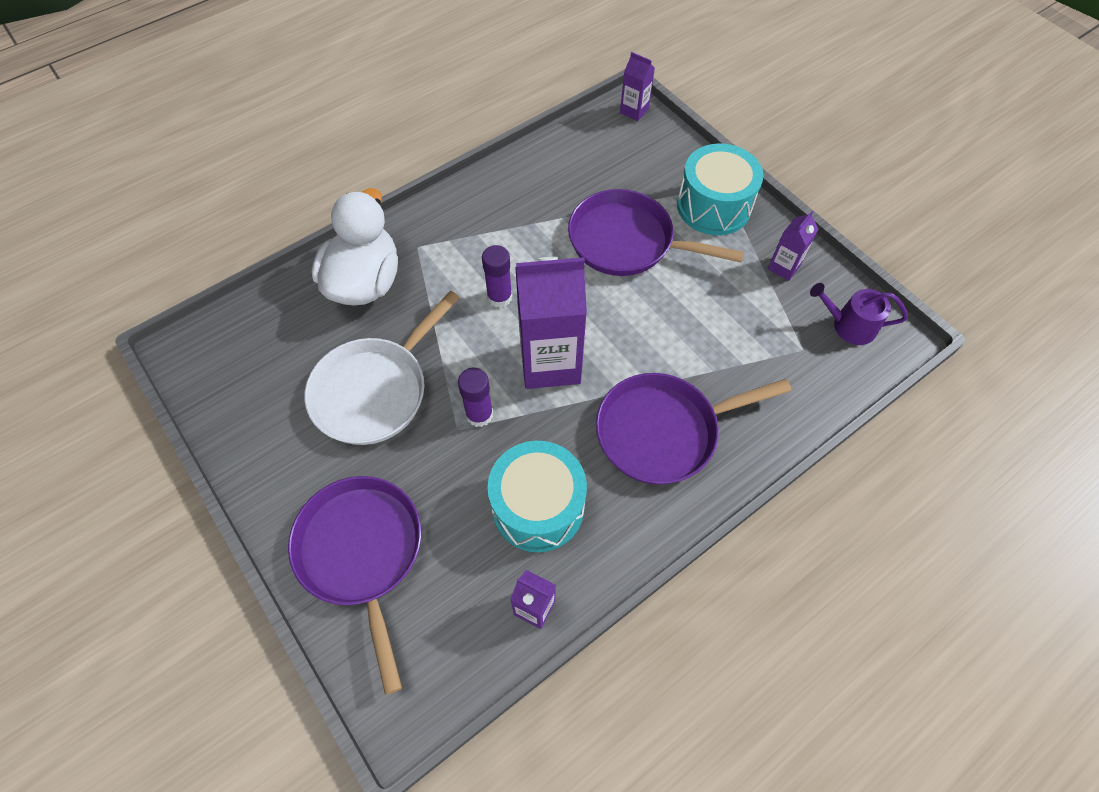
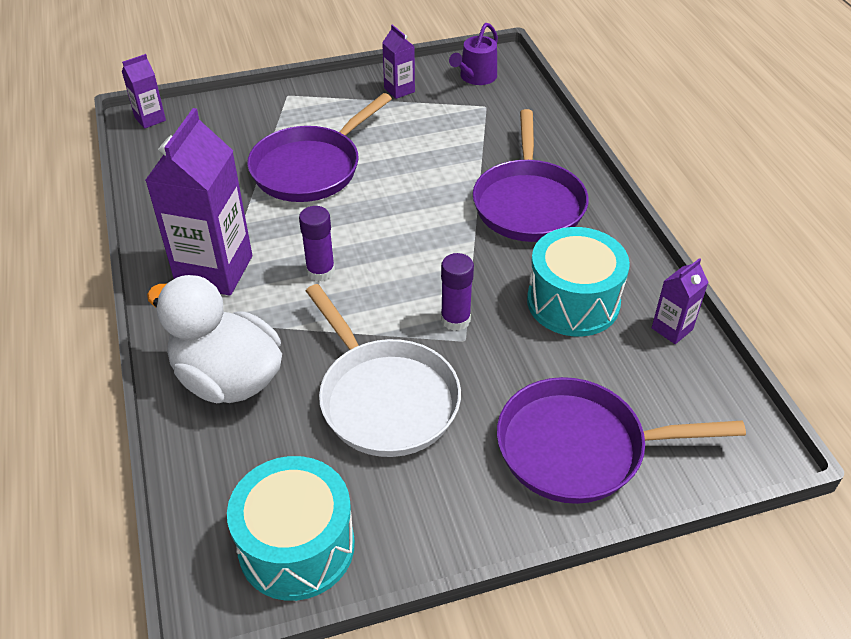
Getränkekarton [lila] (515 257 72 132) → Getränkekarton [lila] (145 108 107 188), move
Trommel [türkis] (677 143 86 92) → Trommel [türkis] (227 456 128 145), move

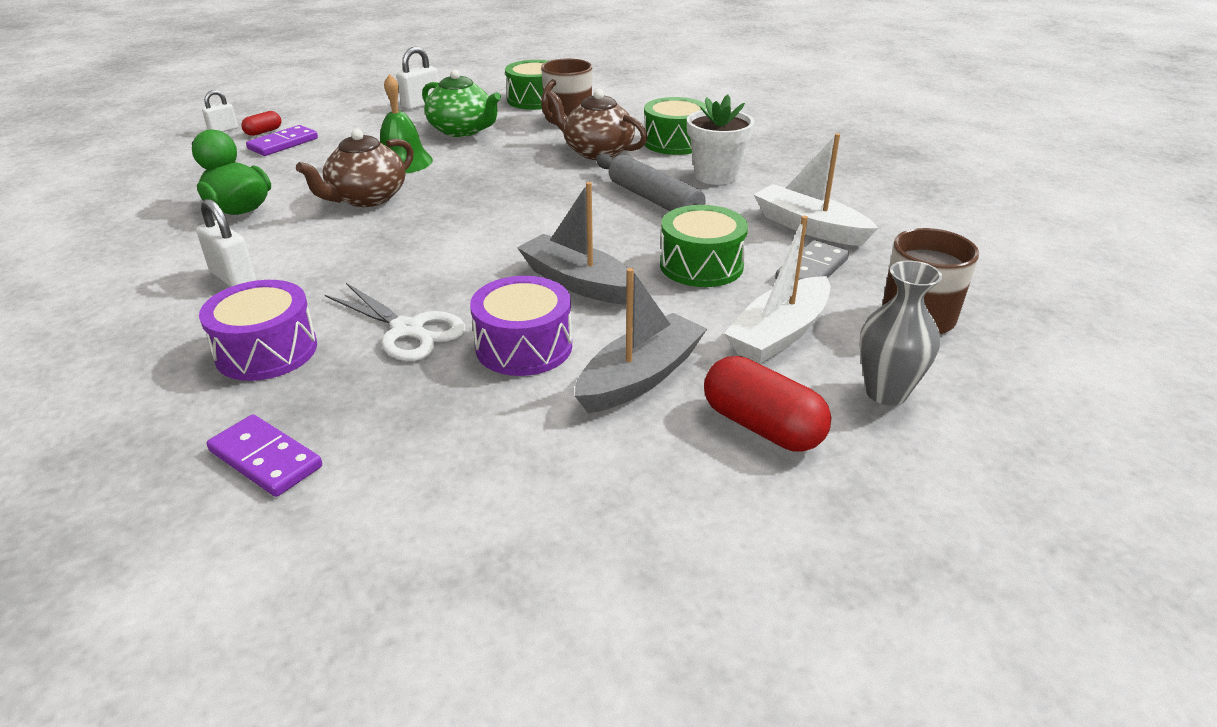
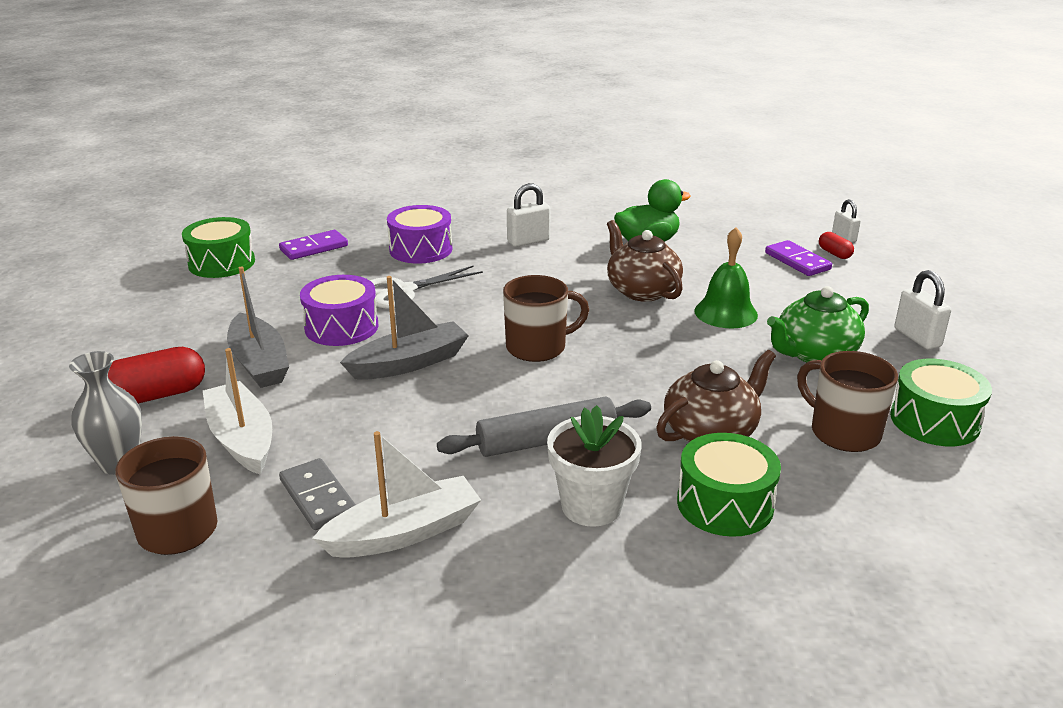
- → Tasse [braun] (503 275 86 87)
Trommel [grün] (660 205 88 82) → Trommel [grün] (182 217 73 61), move

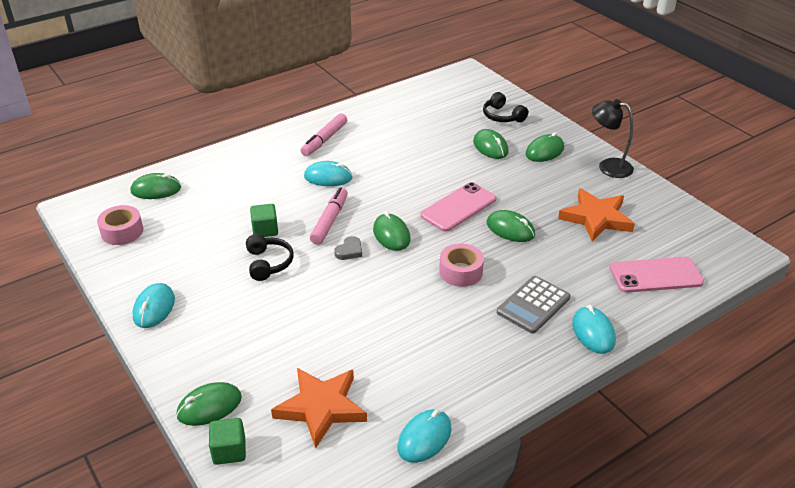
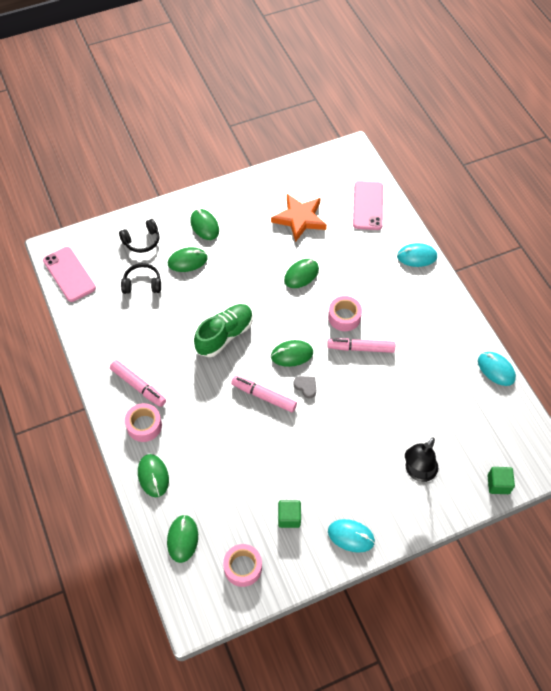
Stern [orange] (271 368 96 80) → -
Computermaus [türkis] (304 161 49 25) → -
Taschenrechner [grau] (497 276 74 58) → -
- → Klebeband [rosa] (125 403 37 39)
- → Schuh [grün] (194 304 59 53)
- → Filzstift [rosa] (327 338 68 15)
Computermaus [grün] (176 382 66 44) → Computermaus [grün] (138 454 31 43), move
Kopfhörer [schwarz] (246 234 48 47) → Kopfhörer [schwarz] (121 263 40 31), move
Kubus [grün] (250 204 28 33) → Kubus [grün] (278 500 23 28), move
Handy [rosa] (420 182 76 50) → Handy [rosa] (43 247 53 55), move
Lampe [schwarz] (592 99 42 79) → Lampe [schwarz] (405 437 33 45), move

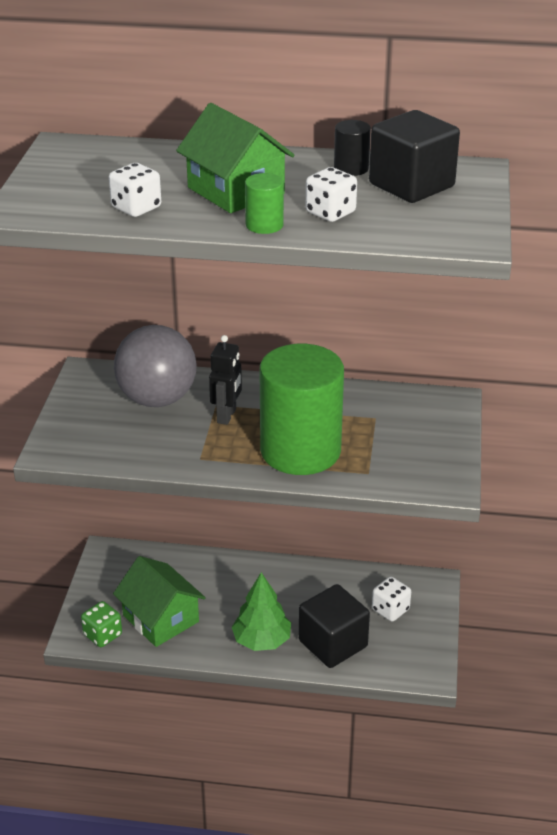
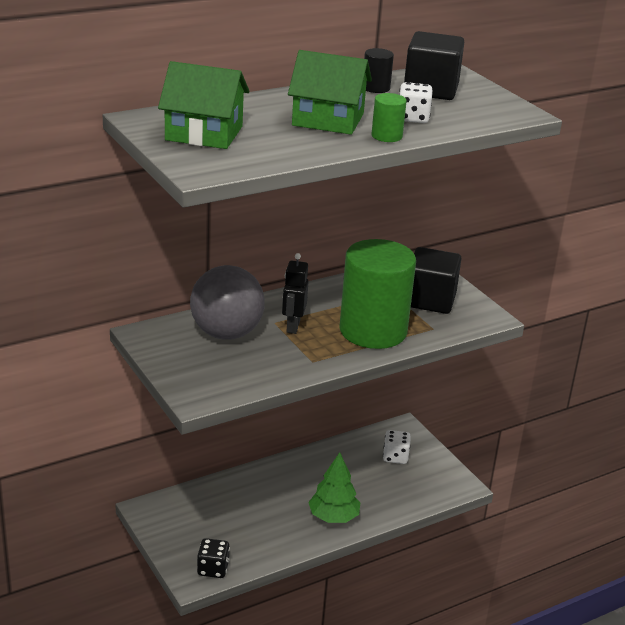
Spielwürfel [weiß] (109 163 52 54) → -
Haus [grün] (113 556 93 91) → Haus [grün] (158 61 91 88), move
Kubus [schwarz] (299 584 71 84) → Kubus [schwarz] (411 247 50 67), move
Spielwürfel [grün] (81 601 41 46) → Spielwürfel [schwarz] (197 538 33 40)
Roboter [schwarz] (209 335 33 90) → Roboter [schwarz] (282 253 27 81), 150 degrees counterclockwise

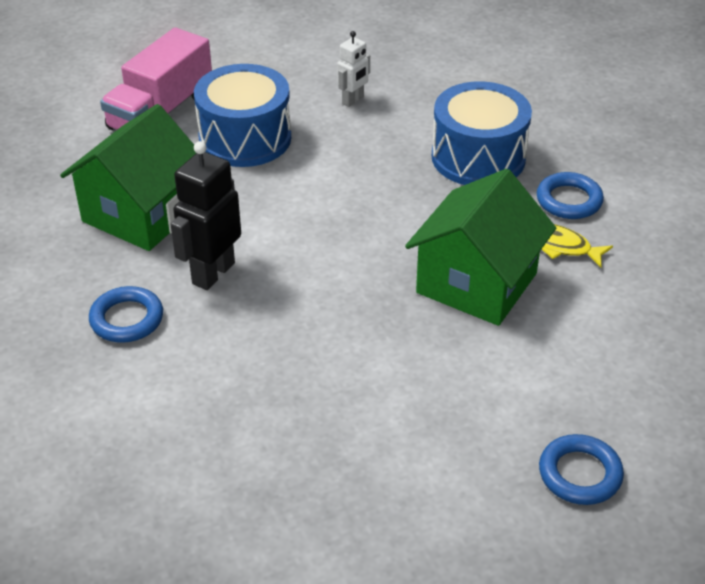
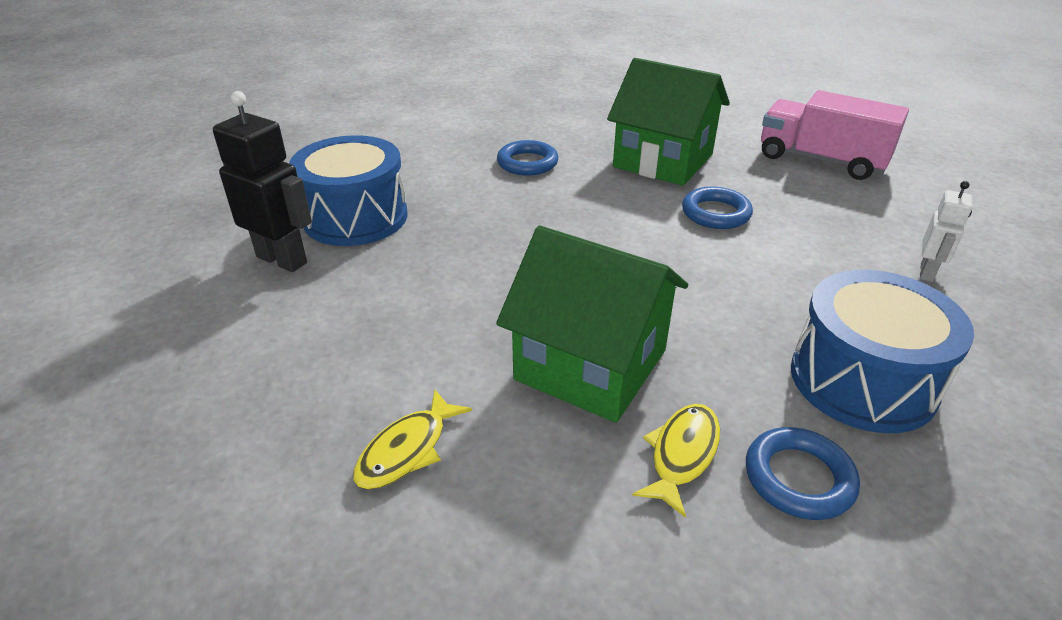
- → Fisch [gelb] (353 389 119 100)
Roboter [schwarz] (170 141 71 149) → Roboter [schwarz] (213 91 99 181), move
Trommel [blau] (194 64 97 103) → Trommel [blau] (289 135 118 111), move
Ring [blau] (539 434 85 71) → Ring [blau] (682 186 71 43), move
Roboter [weiß] (337 31 33 76) → Roboter [weiß] (920 181 52 101), 105 degrees counterclockwise

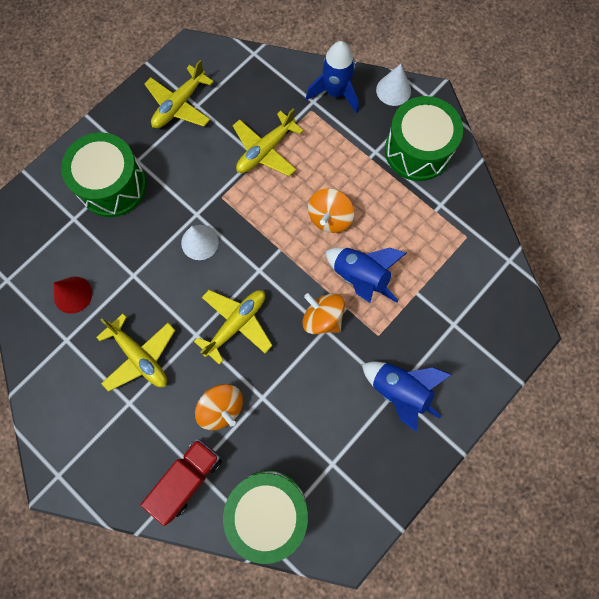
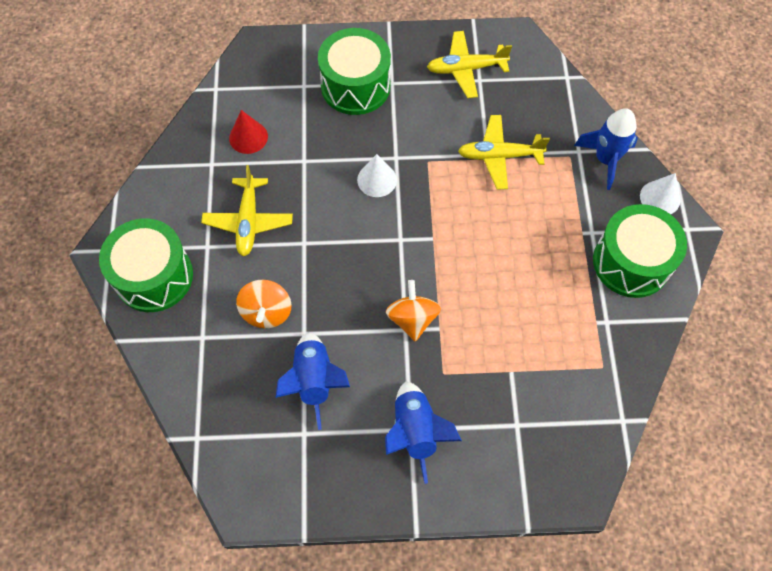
Lastwagen [rot] (141 439 81 87) → -
Flugzeug [gelb] (194 290 79 75) → -
Kreisel [orange] (308 188 46 45) → -
Trommel [grün] (223 470 85 94) → Trommel [grün] (99 218 94 94), move
Rakete [blau] (325 247 81 56) → Rakete [blau] (276 332 74 98), move

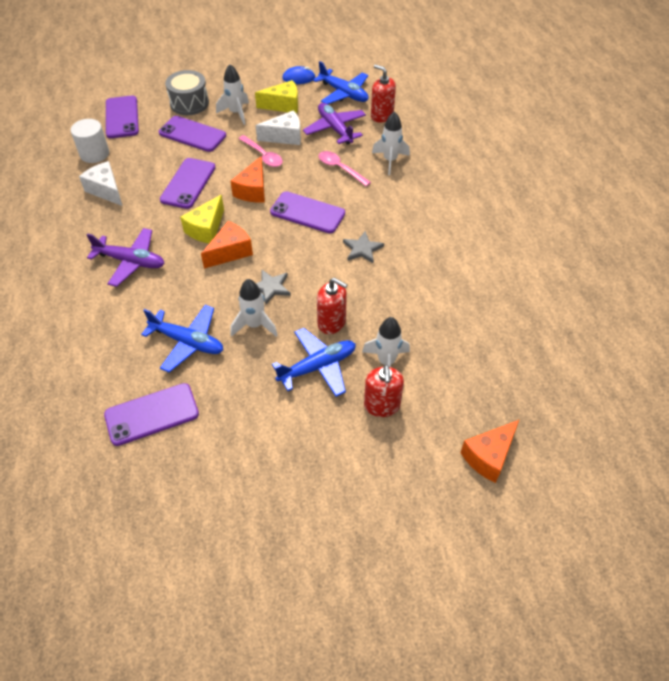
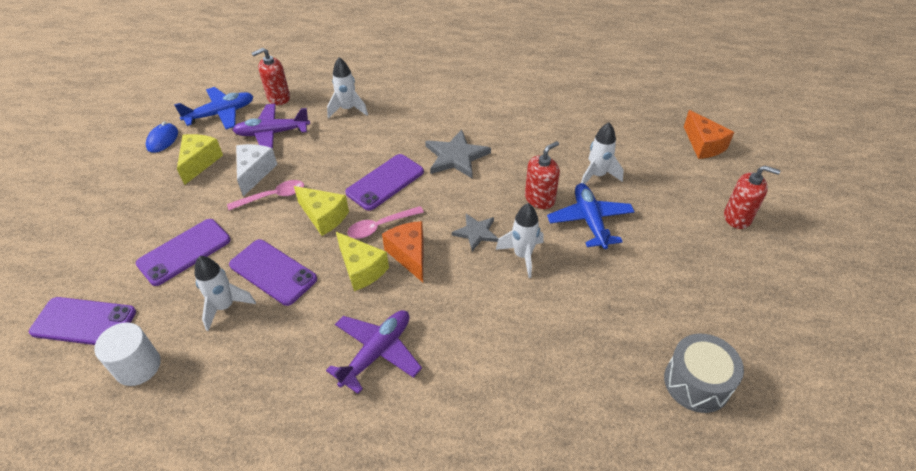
Käse [weiß] (79 161 43 45) → -
Handy [lila] (104 383 95 63) → -
Flugzeug [blau] (141 305 82 68) → -
Trommel [grau] (165 70 44 45) → Trommel [grau] (664 334 80 79), move
Rakete [weiß] (216 64 33 61) → Rakete [weiß] (195 256 61 75), move
Löffel [rosa] (318 151 53 35) → Löffel [rosa] (348 206 76 33), move
Seifenspender [rot] (364 365 40 52) → Seifenspender [rot] (724 165 56 64), move
Käse [orange] (230 156 35 47) → Käse [gelb] (294 186 55 50)
Stern [grau] (343 231 41 32) → Stern [grau] (425 130 66 49), x1.59

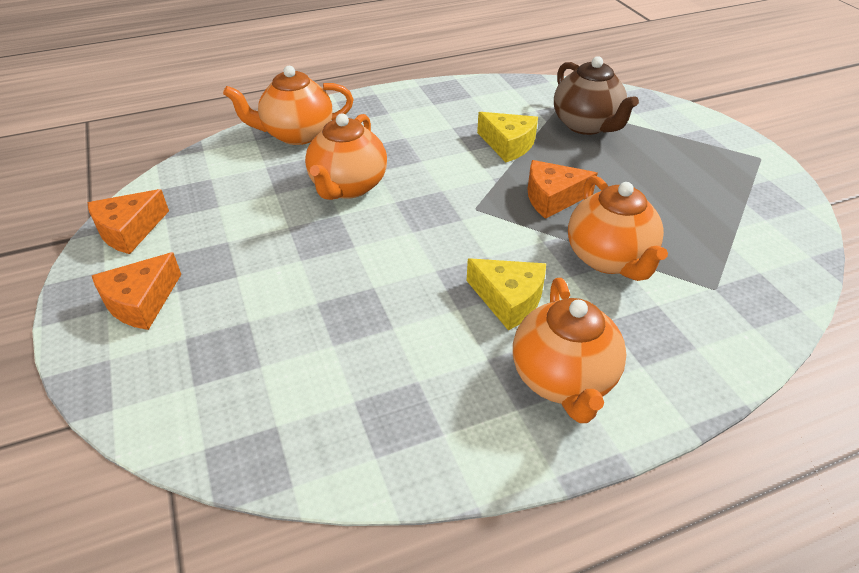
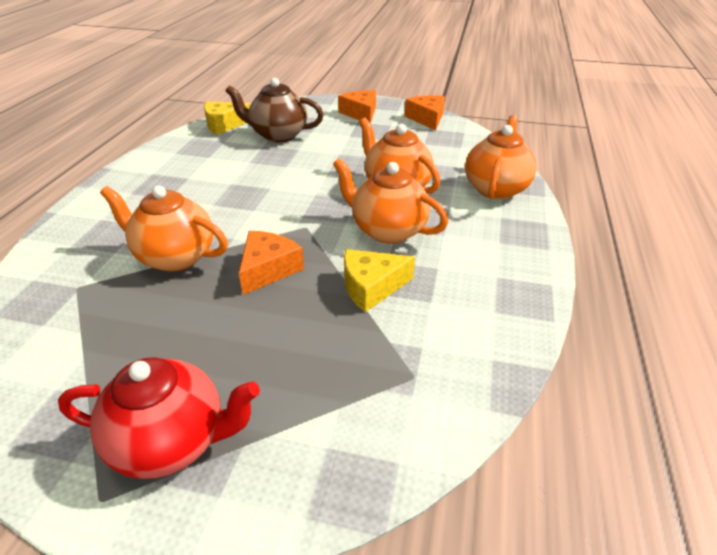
- → Teekanne [rot] (58 357 202 122)
Käse [gelb] (467 258 79 73) → Käse [gelb] (204 101 46 34), move
Teekanne [orange] (513 278 113 145) → Teekanne [orange] (333 158 115 86), move
Teekanne [braun] (554 56 85 79) → Teekanne [braun] (225 78 99 64), move

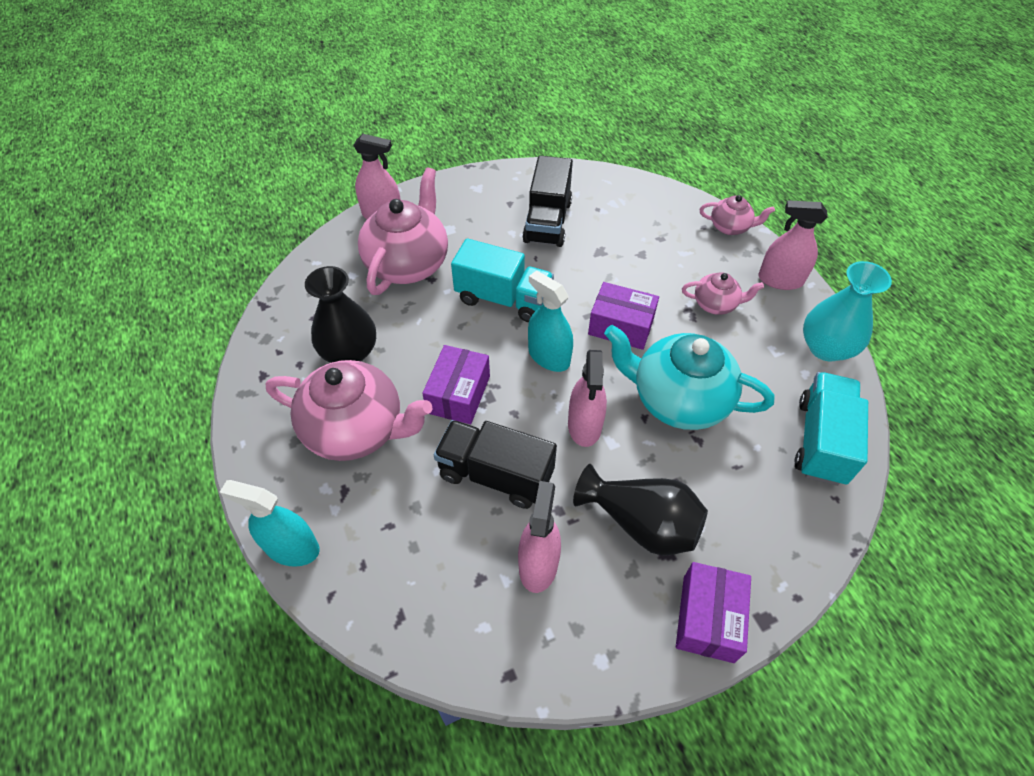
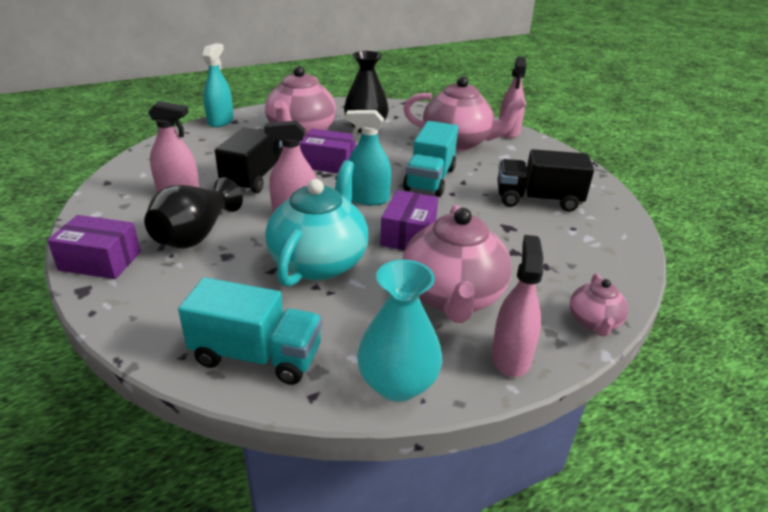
Sprühflasche [türkis] (528 270 45 102) → Sprühflasche [türkis] (346 110 45 95), 120 degrees counterclockwise
Teekanne [rosa] (682 272 82 43) → Teekanne [rosa] (403 205 109 118), x2.00

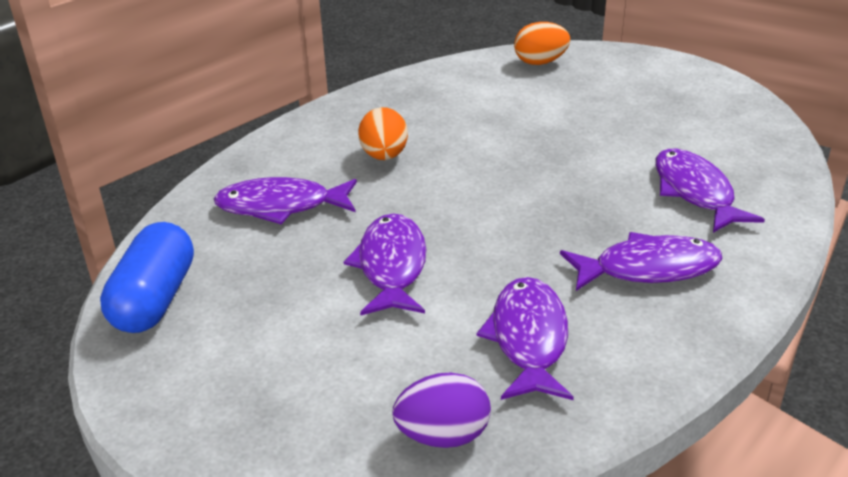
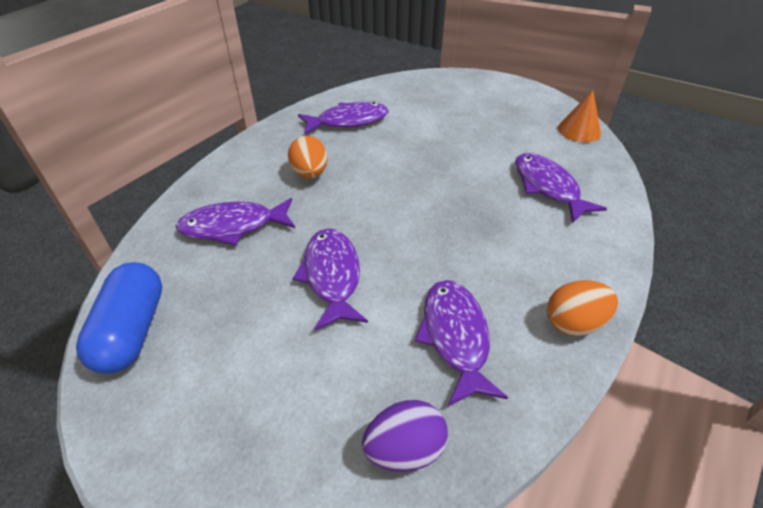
- → Kegel [orange] (558 90 43 52)
Ei [orange] (514 22 56 43) → Ei [orange] (547 280 71 56), move
Fisch [lila] (560 232 163 59) → Fisch [lila] (298 102 91 32), move

